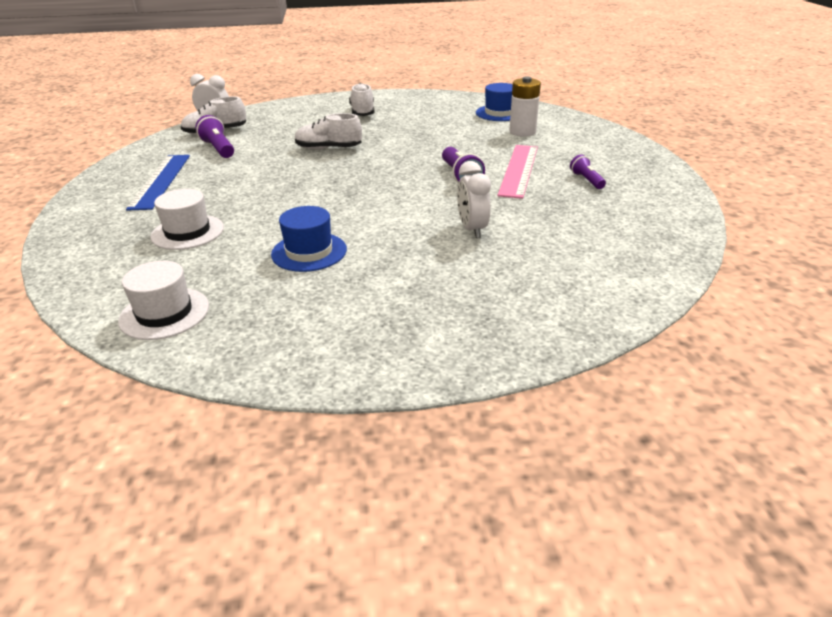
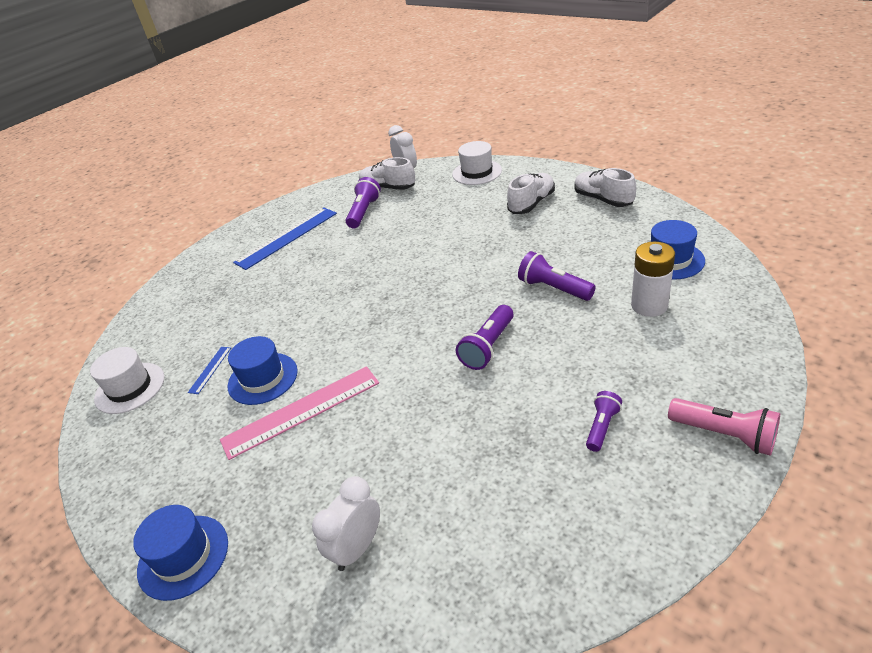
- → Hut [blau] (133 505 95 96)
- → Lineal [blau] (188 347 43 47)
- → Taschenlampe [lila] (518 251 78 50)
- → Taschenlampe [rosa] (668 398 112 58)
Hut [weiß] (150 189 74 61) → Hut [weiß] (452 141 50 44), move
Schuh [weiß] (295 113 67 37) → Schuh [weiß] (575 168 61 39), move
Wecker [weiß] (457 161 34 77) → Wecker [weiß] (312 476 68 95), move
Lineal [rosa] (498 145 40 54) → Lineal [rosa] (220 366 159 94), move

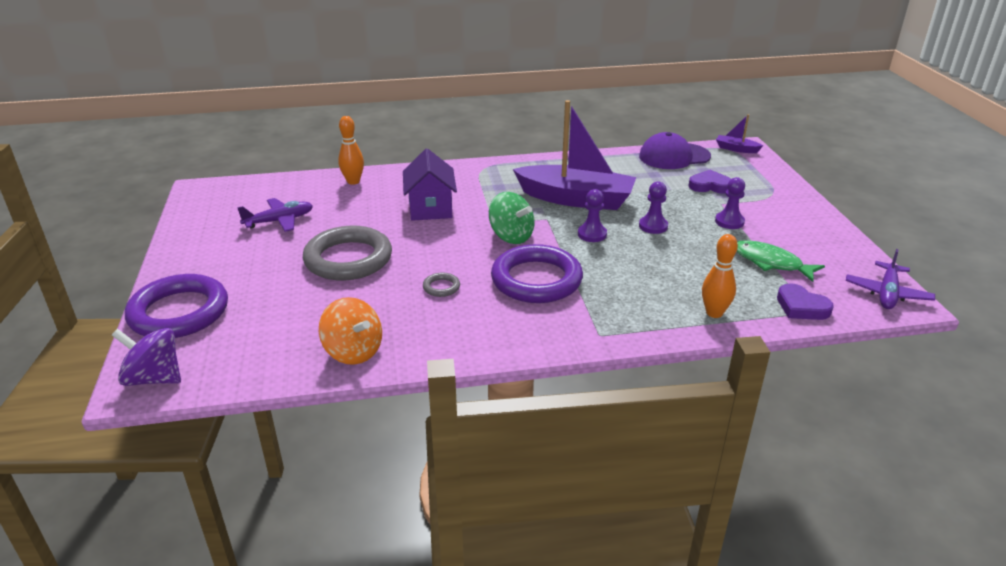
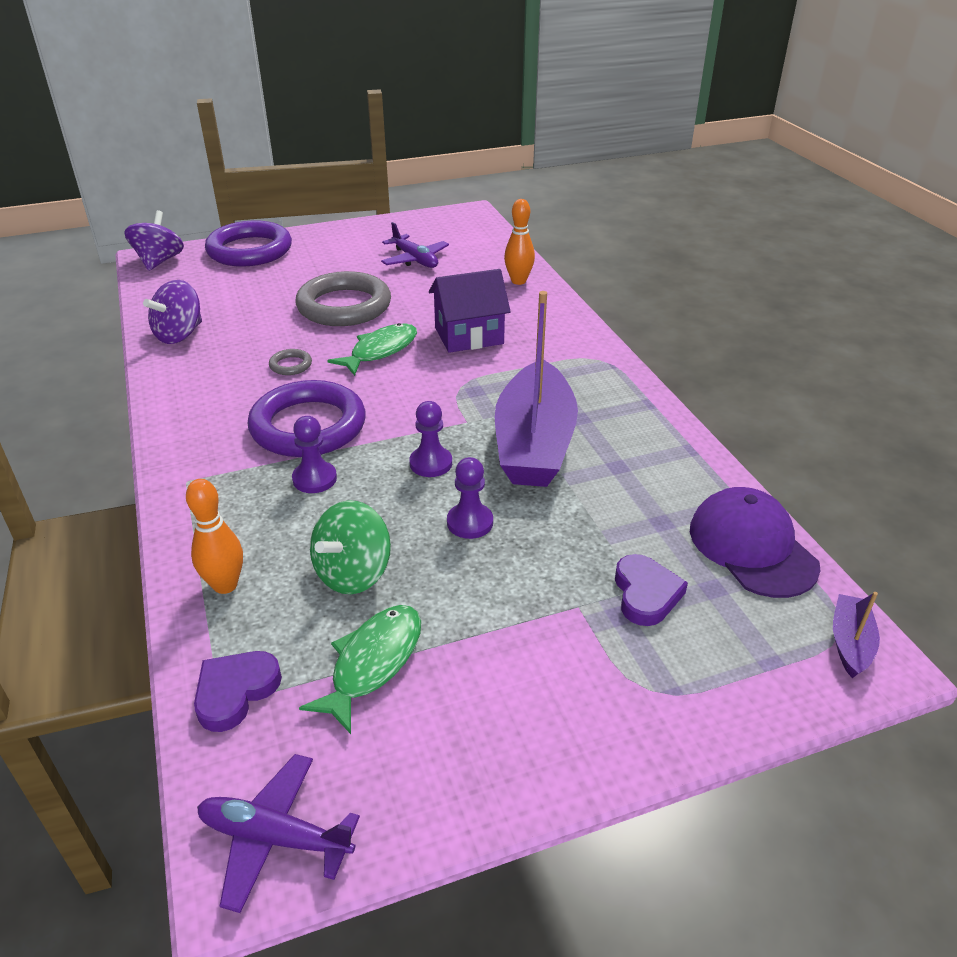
- → Fisch [grün] (327 323 90 53)
Kreisel [grün] (489 192 46 52) → Kreisel [grün] (310 500 81 94), move
Bauer [lila] (715 177 30 52) → Bauer [lila] (292 416 45 77), move
Kreisel [orange] (319 297 63 68) → Kreisel [lila] (143 280 59 64)

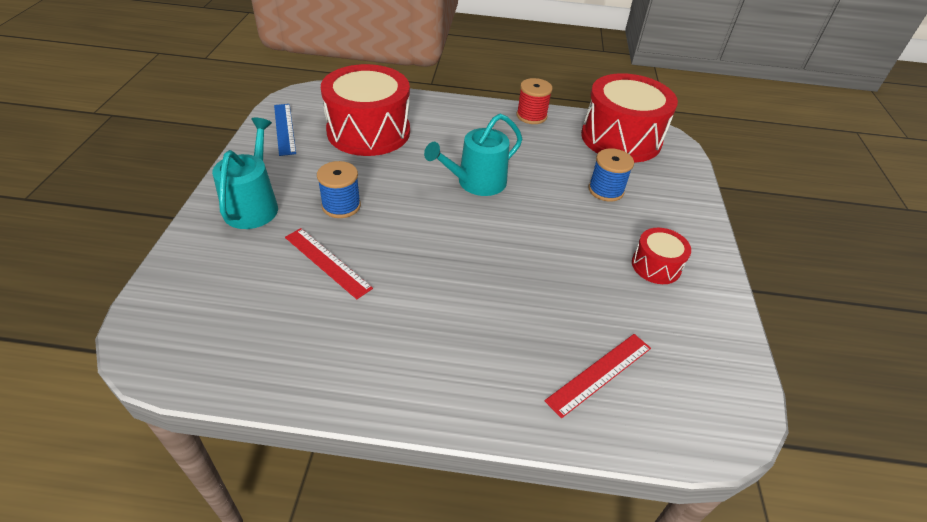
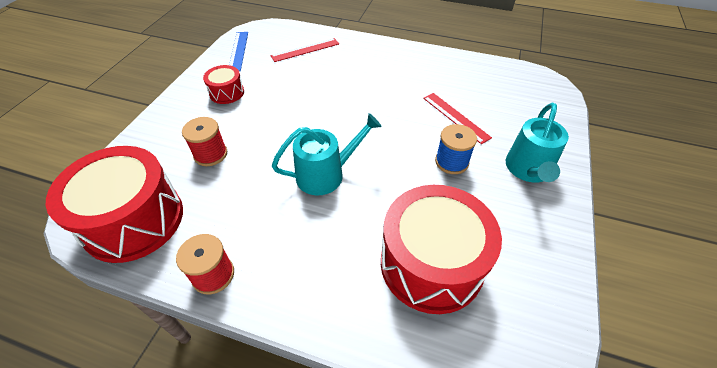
Lineal [blau] (274 104 22 52) → Lineal [blau] (229 32 19 39), move
Garnrolle [blau] (588 148 46 54) → Garnrolle [rot] (182 117 45 49)

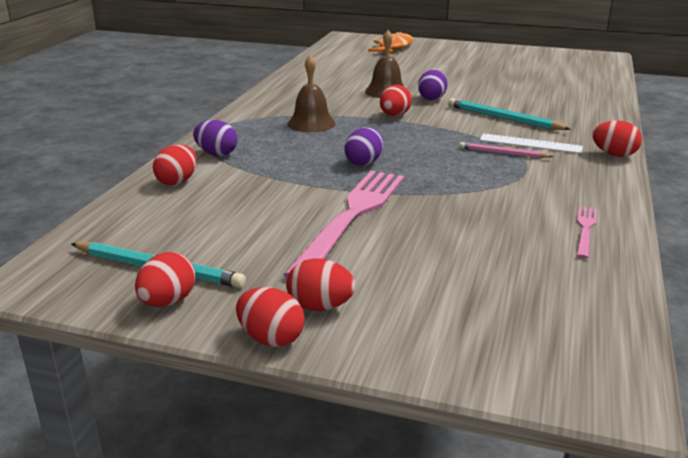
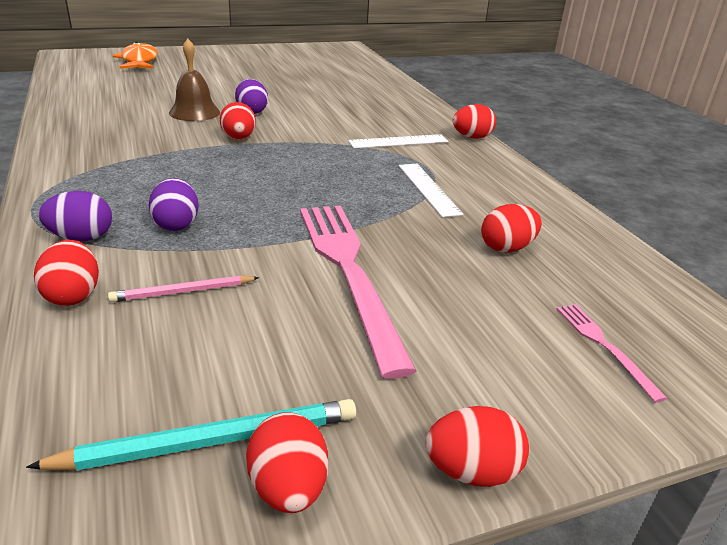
Glocke [braun] (287 55 49 77) → -
Bleistift [türkis] (448 98 122 32) → -
- → Lineal [weiß] (399 164 64 53)
Ei [rot] (286 258 70 53) → Ei [rot] (481 204 61 49), move
Ei [lila] (345 127 38 39) → Ei [lila] (148 178 51 53), move
Bleistift [rosa] (459 142 94 16) → Bleistift [rosa] (108 275 152 27), move
Gabel [rosa] (576 206 21 53) → Gabel [rosa] (557 304 111 99), move

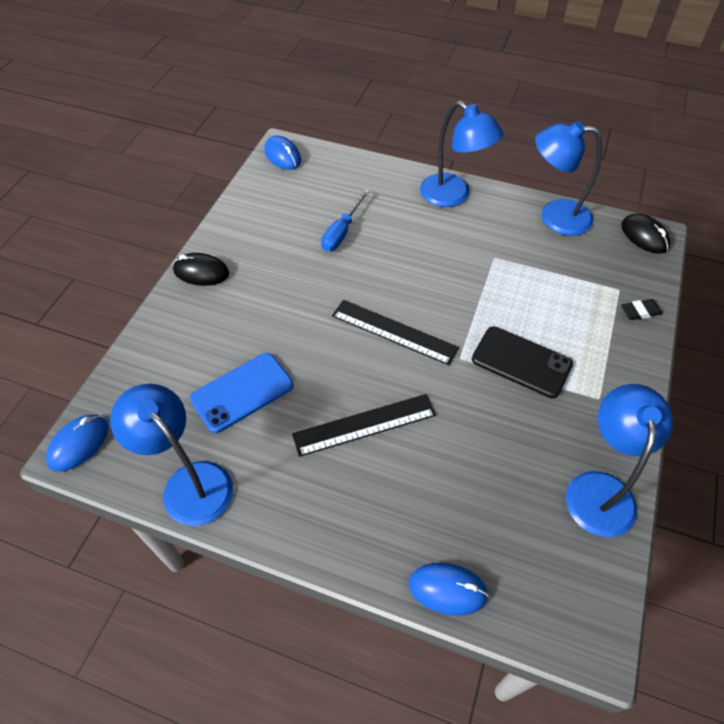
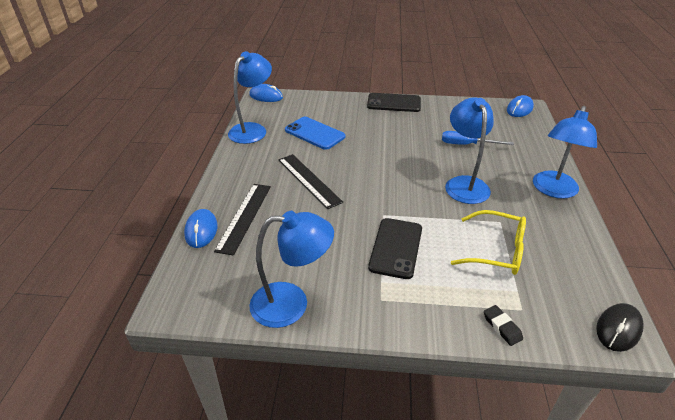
- → Brille [gelb] (451 210 75 65)
Lineal [schwarz] (332 300 127 65) → Lineal [schwarz] (214 184 57 72), move
Lampe [blau] (535 121 67 115) → Lampe [blau] (445 97 49 107), move
Computermaus [schwarz] (173 253 56 33) → Handy [schwarz] (367 93 54 19)

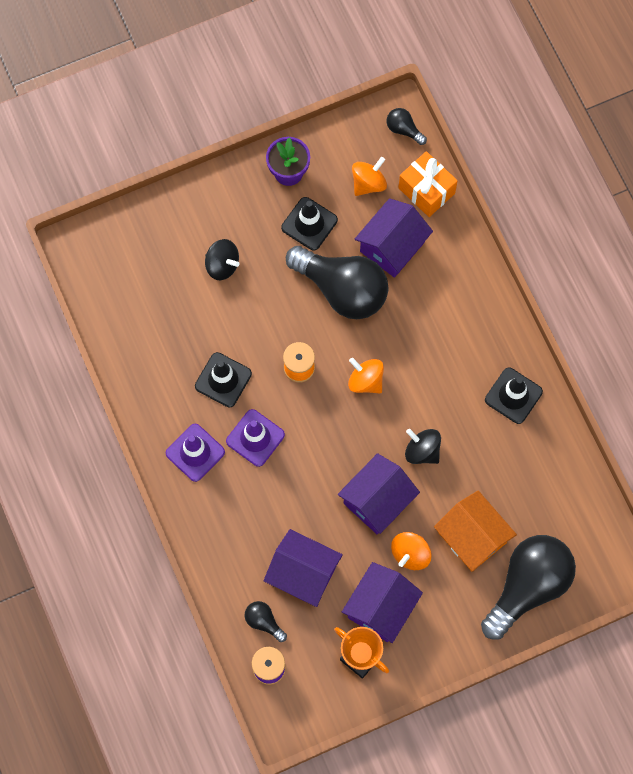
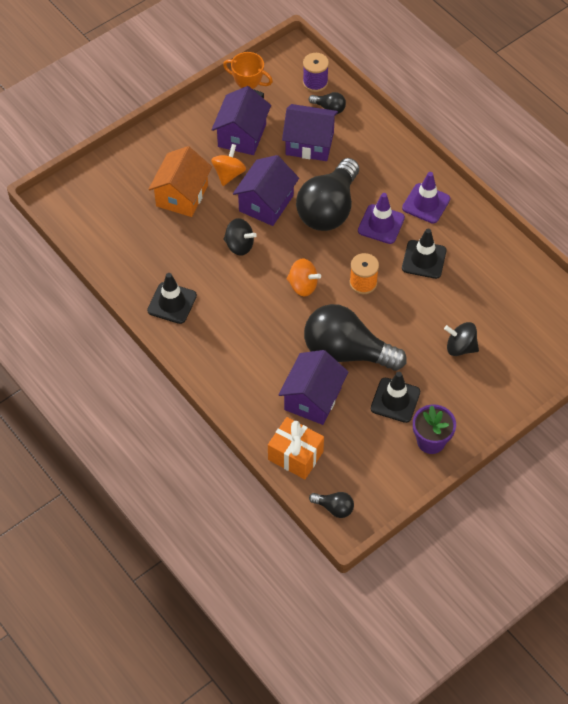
Kreisel [orange] (352 157 35 39) → -
Glühbirne [schwarz] (481 535 95 105) → Glühbirne [schwarz] (296 158 63 73), move
Haus [orange] (434 491 83 81) → Haus [orange] (148 146 64 71), 75 degrees clockwise

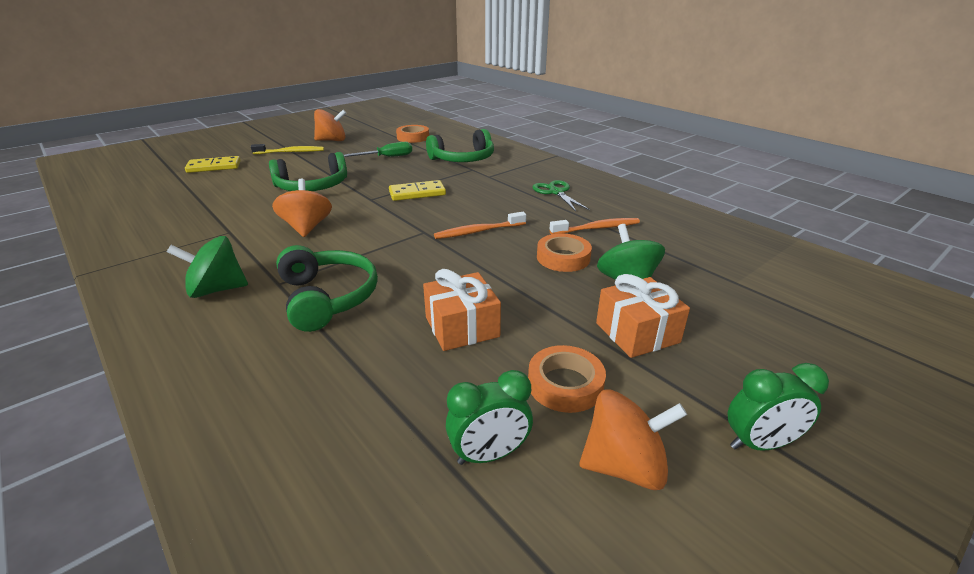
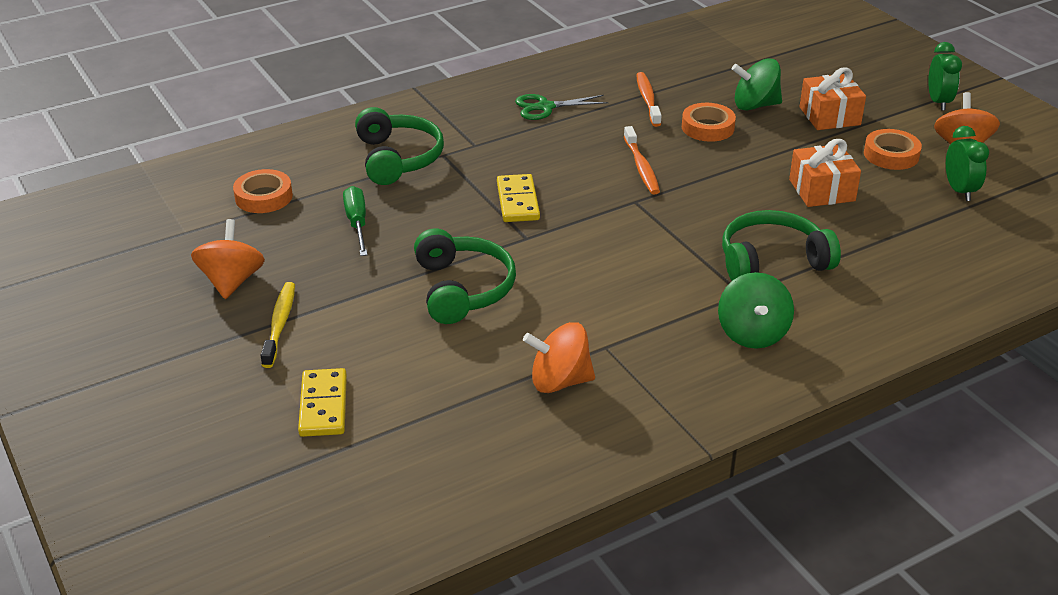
Kreisel [orange] (272 179 60 58) → Kreisel [orange] (523 322 72 71), move

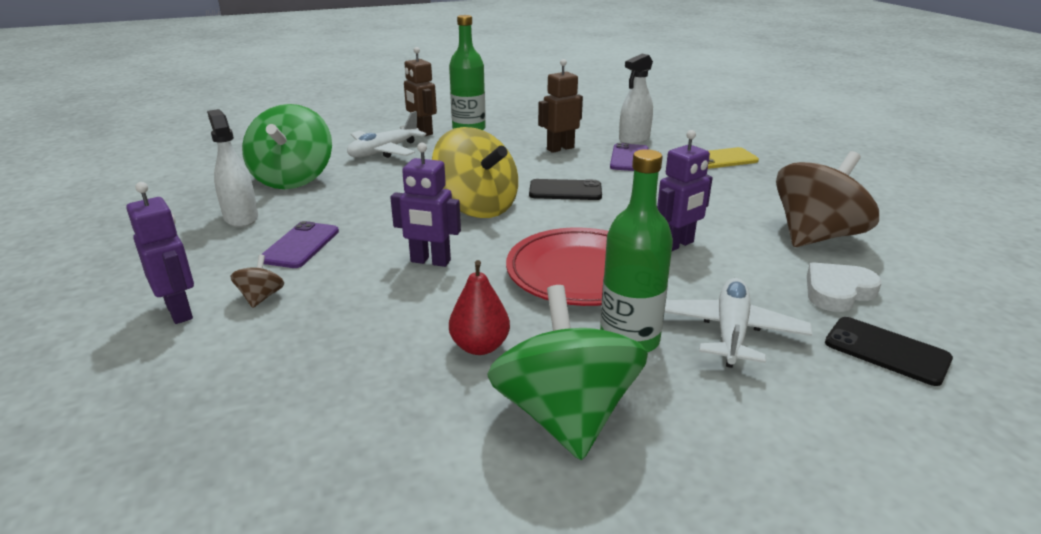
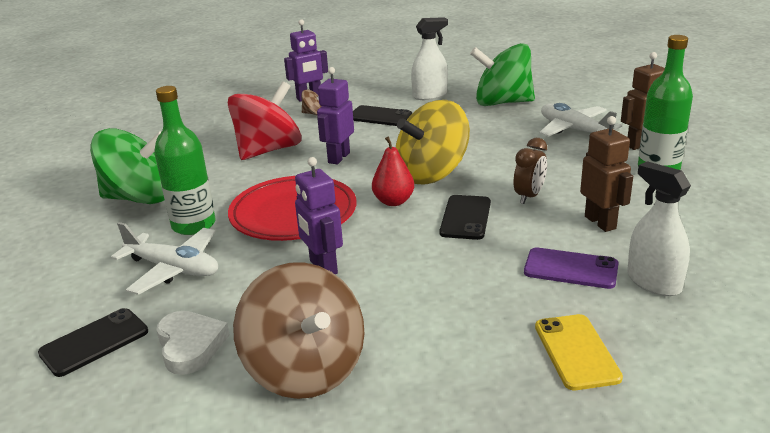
- → Kreisel [rot] (228 81 74 79)
- → Wecker [braun] (514 138 33 66)
Birne [rot] (449 260 61 95) → Birne [rot] (372 137 42 69), move
Handy [lila] (261 221 78 47) → Handy [schwarz] (353 105 59 21)

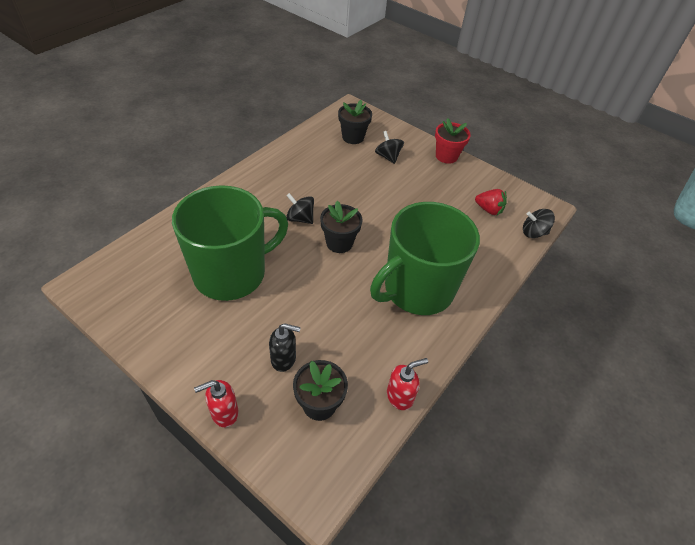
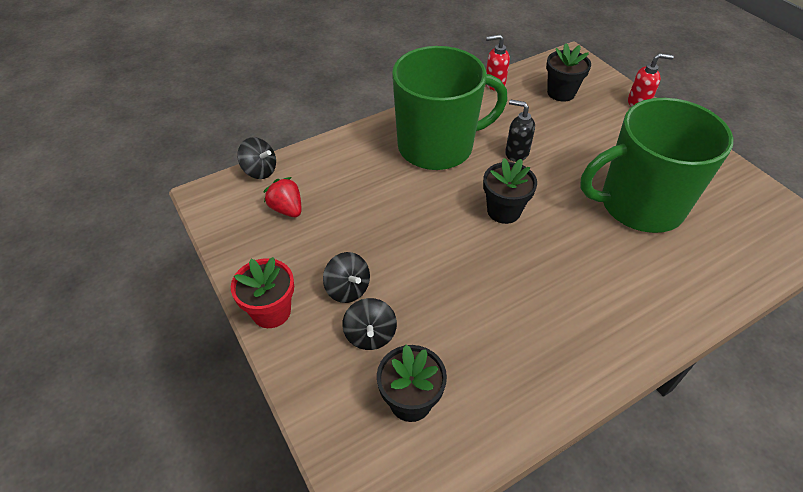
Seifenspender [schwarz] (269 323 32 49) → Seifenspender [schwarz] (505 99 30 63), move
Kreisel [schwarz] (286 193 28 31) → Kreisel [schwarz] (323 252 47 51), move

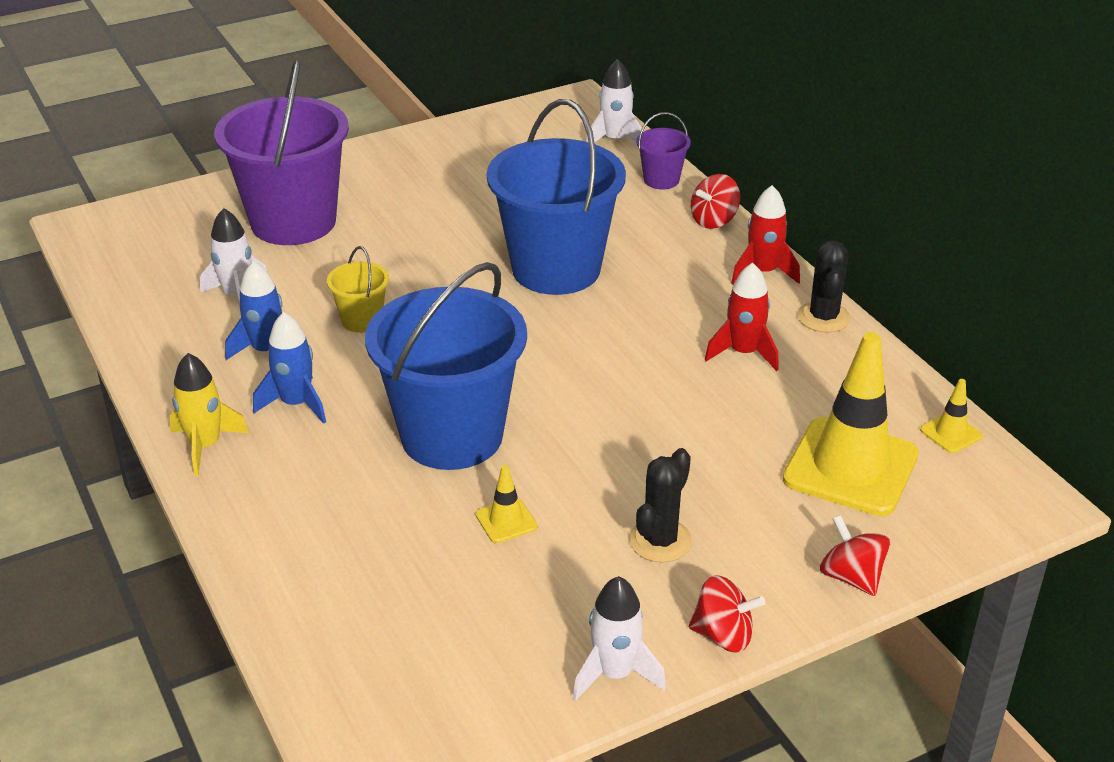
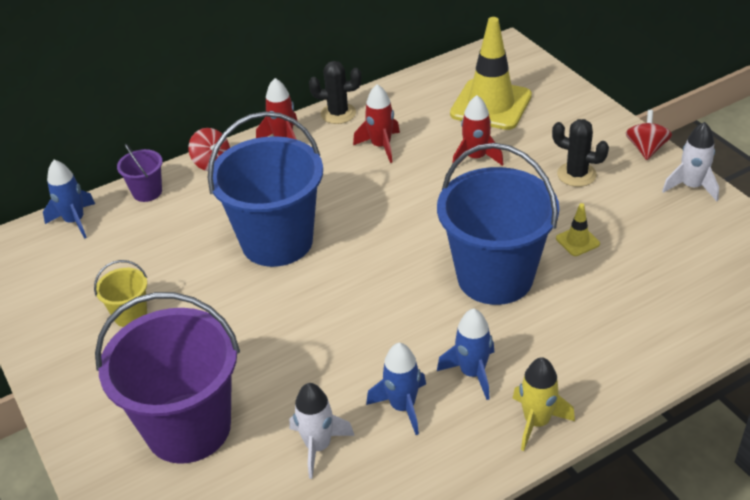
Kreisel [rot] (820 515 71 81) → -
Leitkegel [gelb] (920 379 63 74) → -
- → Rakete [rot] (452 95 52 71)
Eimer [gelb] (327 246 62 87) → Eimer [gelb] (94 260 53 67), move
Rakete [weiß] (586 59 58 84) → Rakete [blau] (43 160 52 79)

